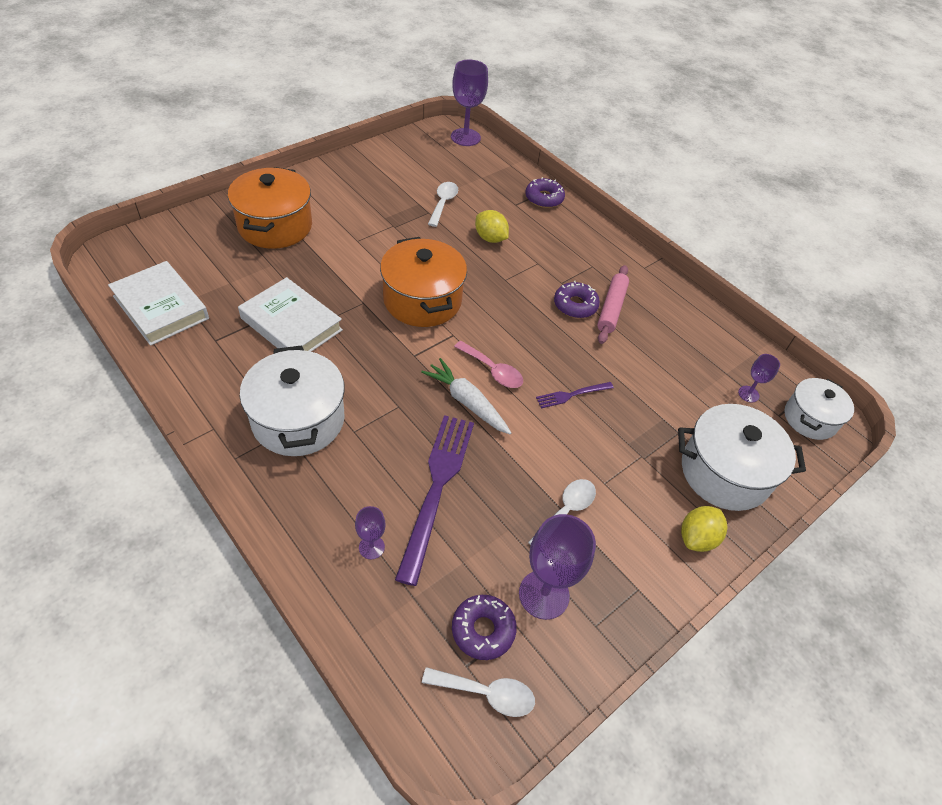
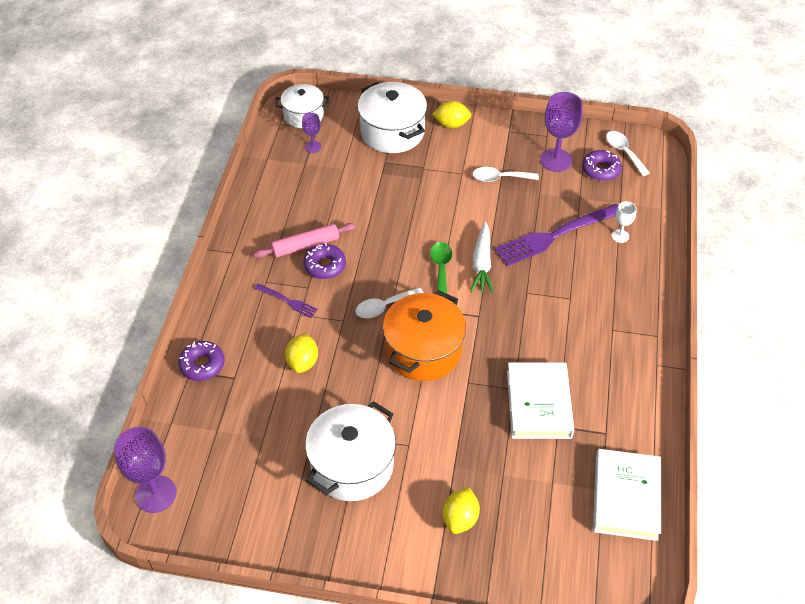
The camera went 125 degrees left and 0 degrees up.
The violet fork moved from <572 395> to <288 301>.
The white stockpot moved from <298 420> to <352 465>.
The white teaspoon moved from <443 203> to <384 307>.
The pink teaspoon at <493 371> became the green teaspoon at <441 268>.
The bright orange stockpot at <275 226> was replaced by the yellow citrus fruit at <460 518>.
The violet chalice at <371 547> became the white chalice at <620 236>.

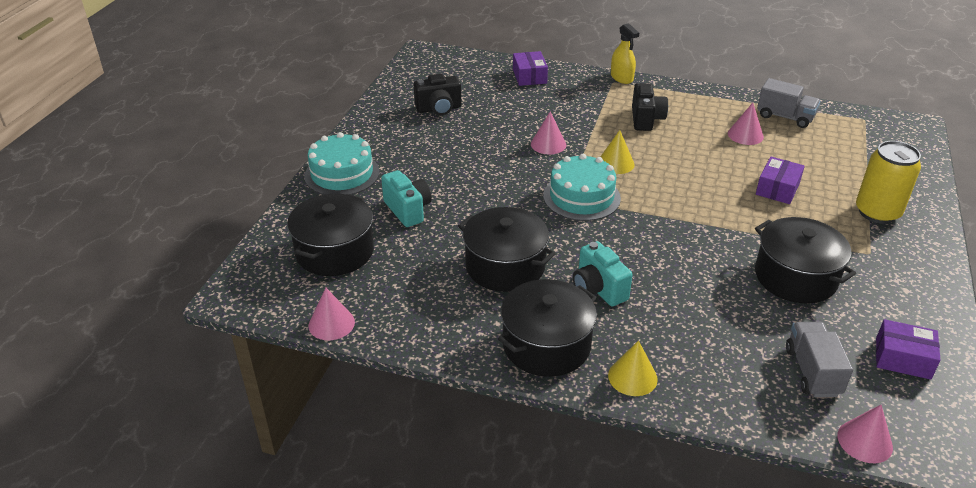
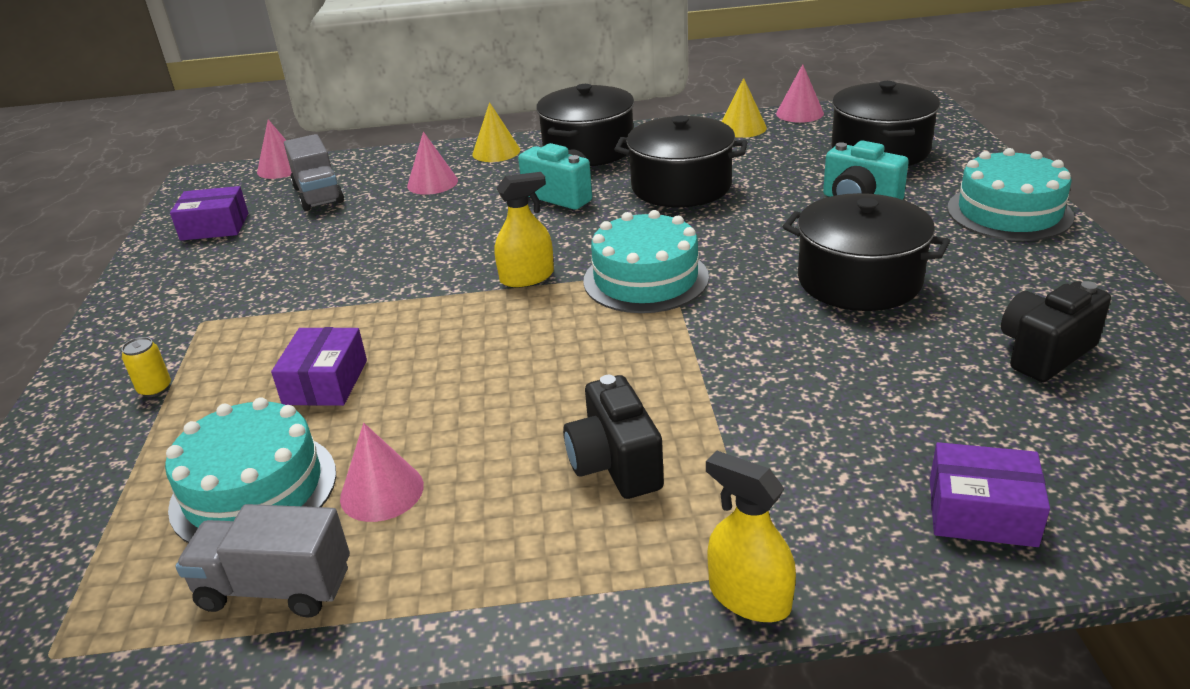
The camera went 160 degrees right and 5 degrees down.
The yellow soda can at <877 212> changed to 0.42 times the size.
The teal cake at <254 489> appeared.
The pink cone moved from <548 144> to <432 183>.
The yellow spray bottle at <527 277> appeared.
The yellow cone moved from <616 163> to <742 128>.
The black stockpot moved from <795 277> to <859 280>.
The violet parcel at <529 76> turned 45 degrees counterclockwise.

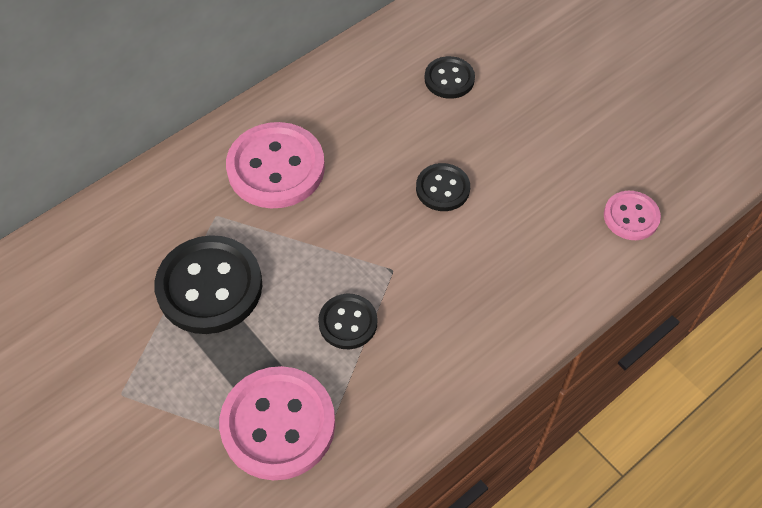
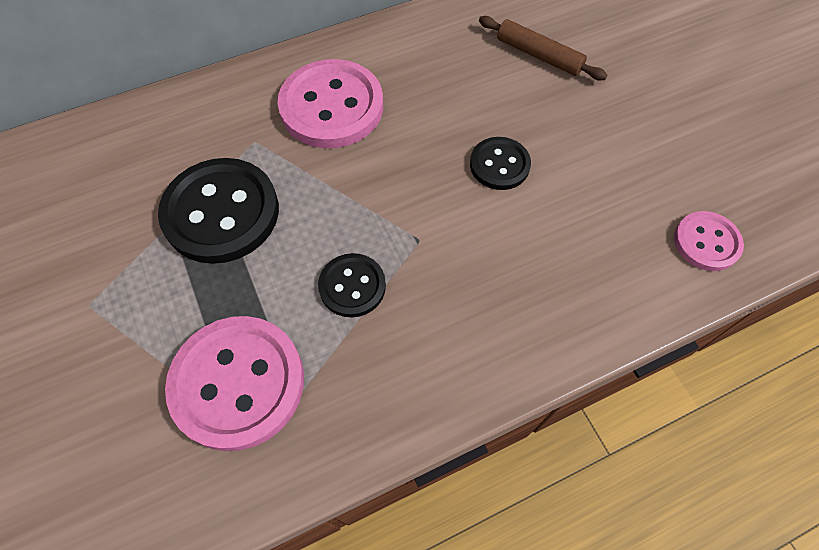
The camera went 15 degrees right and 5 degrees up.
The black button at <449 79> was replaced by the russet dough roller at <538 55>.

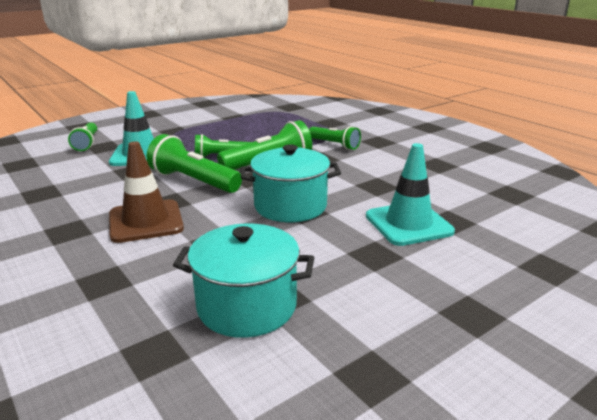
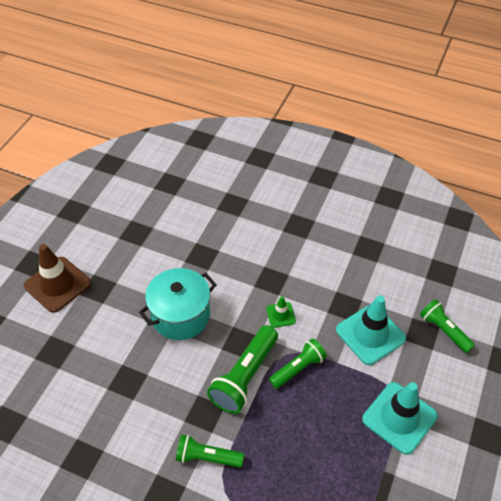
The camera went 150 degrees right and 25 degrees up.
The russet safety cone moved from <146 221> to <57 284>.
The green flashlight at <194 181> was replaced by the green safety cone at <280 315>.
The teal safety cone moved from <408 224> to <399 417>.
The teal stockpot at <247 306> disappeared.

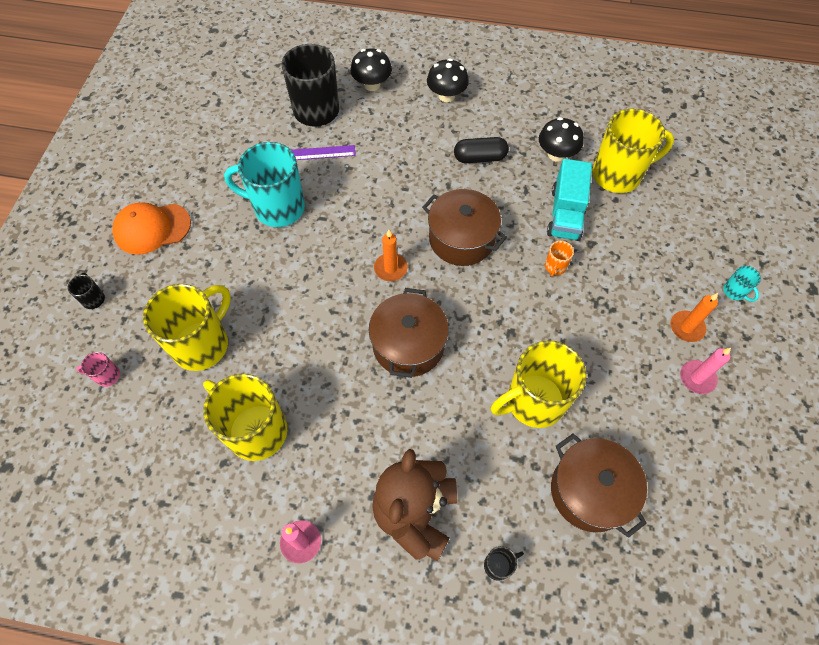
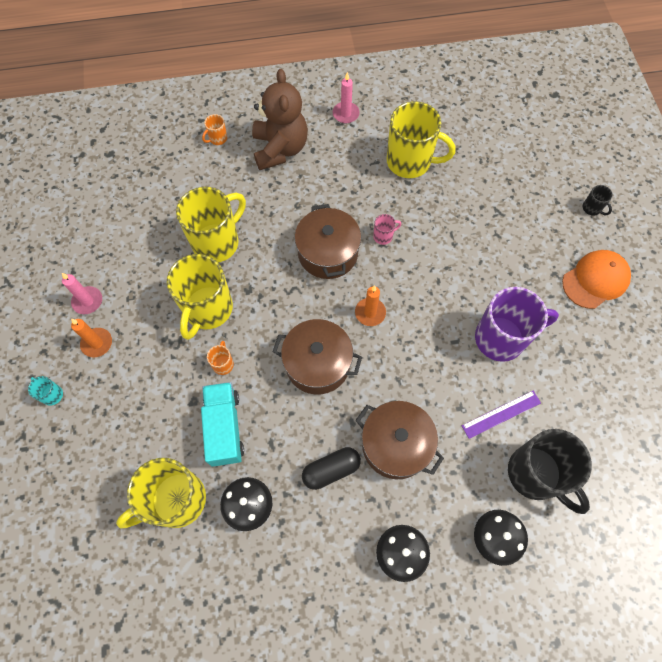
The camera went 160 degrees right and 5 degrees up.
The yellow tea mug moved from <202 344> to <207 309>.
The black tea mug at <498 565> became the bright orange tea mug at <217 139>.
The russet stockpot moved from <590 491> to <396 445>.
The pink tea mug moved from <107 376> to <383 236>.
The teal tea mug at <277 207> became the violet tea mug at <501 338>.

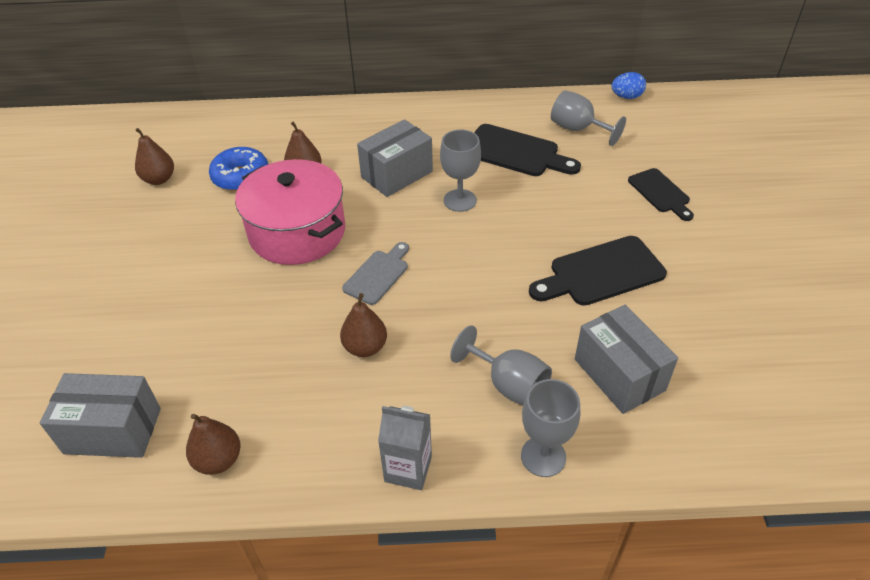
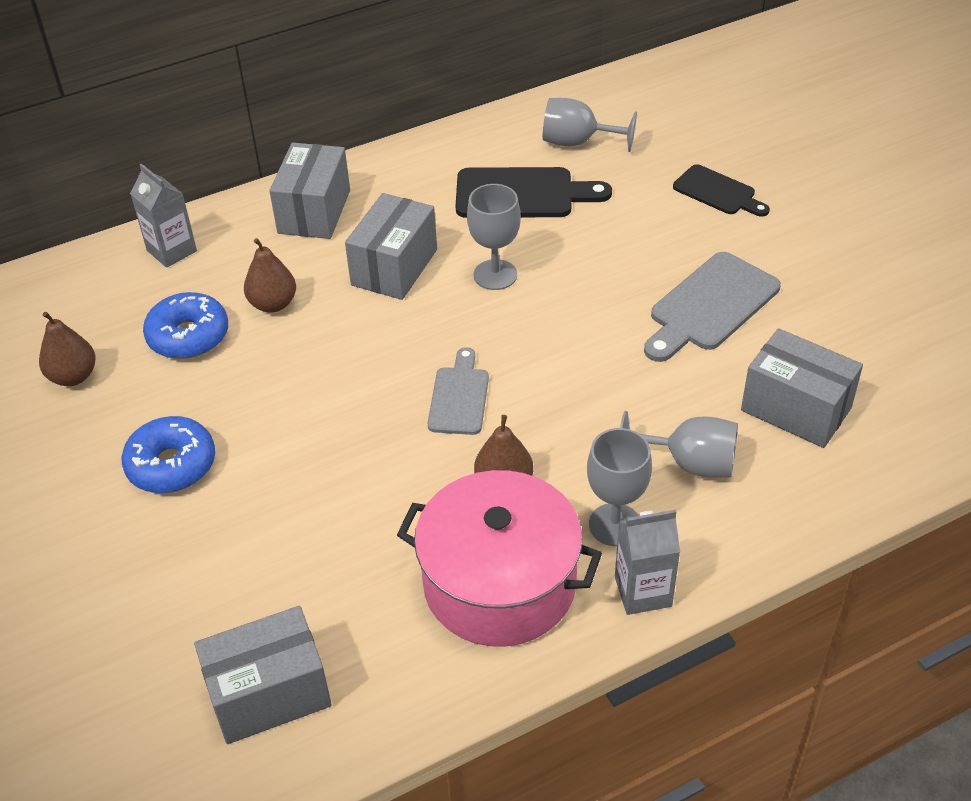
The camera went 25 degrees left and 0 degrees up.
The royal blue doughnut at <171 465> appeared.
The ash-grey juice carton at <172 251> appeared.
The ash-grey parcel at <314 212> appeared.
The pink stockpot moved from <297 232> to <499 583>.
The ash-grey chalice moved from <543 456> to <615 525>.
The black cutting board at <601 273> became the ash-grey cutting board at <710 306>.
The russet pear at <218 460> disappeared.
The royal blue egg at <626 97> disappeared.

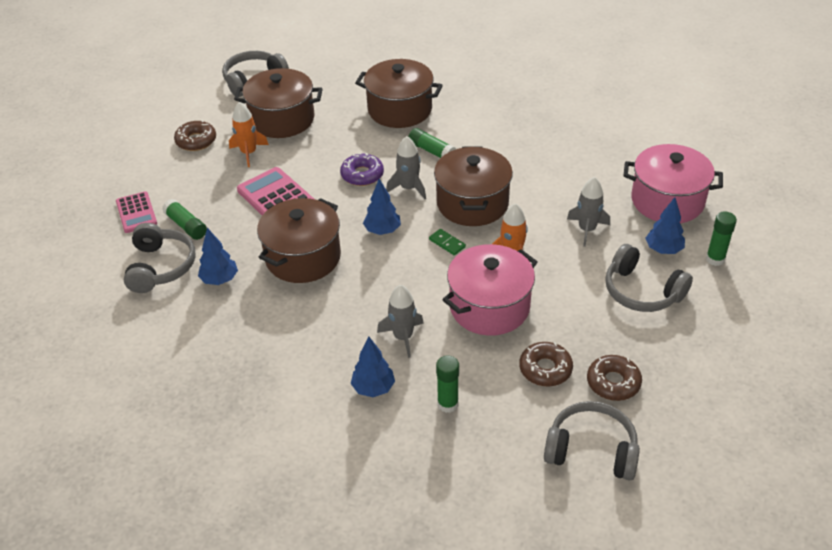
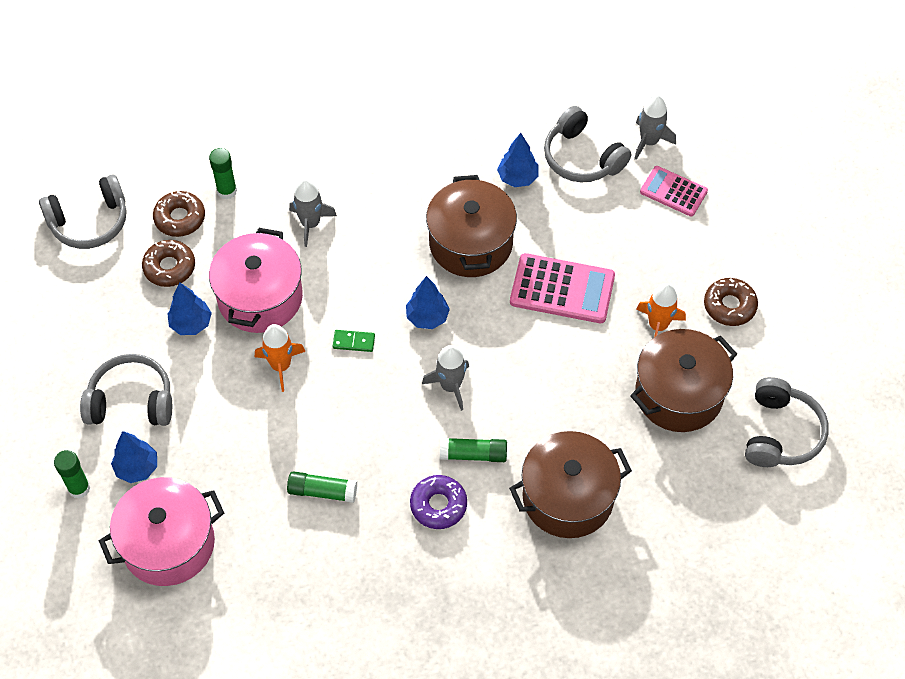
The camera went 140 degrees right and 15 degrees up.
The russet doughnut moved from <613 383> to <180 218>.
The royal blue fir tree moved from <373 388> to <191 324>.
The green glue moved from <186 226> to <322 491>.
The violet doughnut moved from <362 175> to <438 505>.
The ash-grey toy rocket moved from <587 229> to <649 141>.
The russet stockpot at <472 203> disappeared.

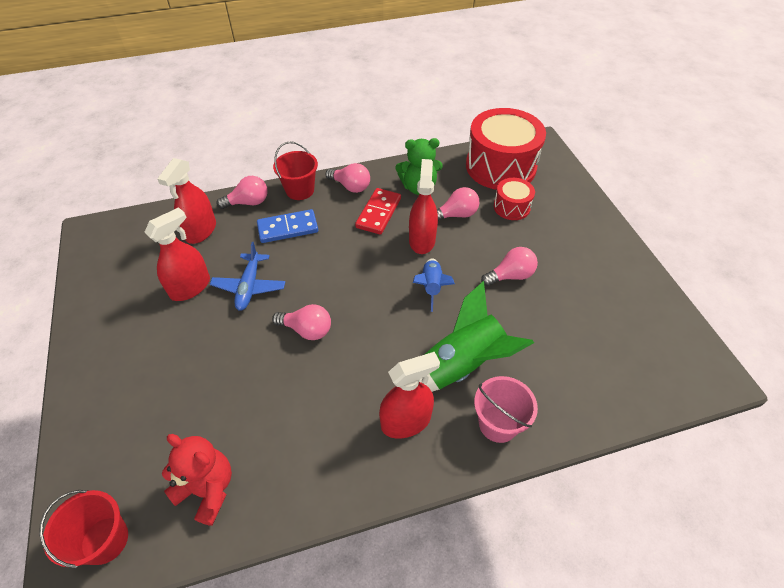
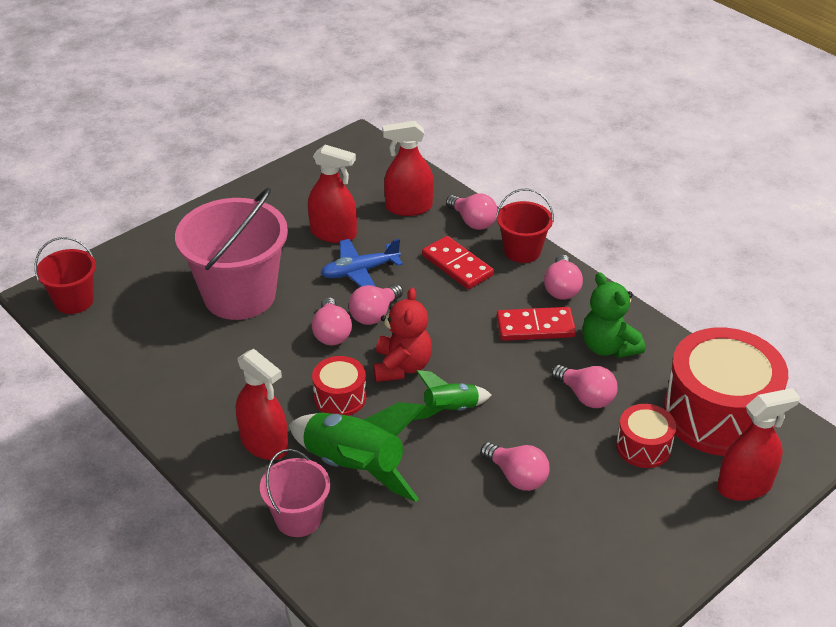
The camera went 65 degrees right and 10 degrees down.
The pink pail at <239 295> appeared.
The red snare drum at <340 397> appeared.
The pink light bulb at <375 314> appeared.
The red teddy moved from <207 489> to <402 366>.
The royal blue toy rocket at <431 287> became the green toy rocket at <450 409>.
The royal blue domino piece at <288 228> became the red domino piece at <457 265>.
The red spray bottle moved from <422 240> to <744 486>.

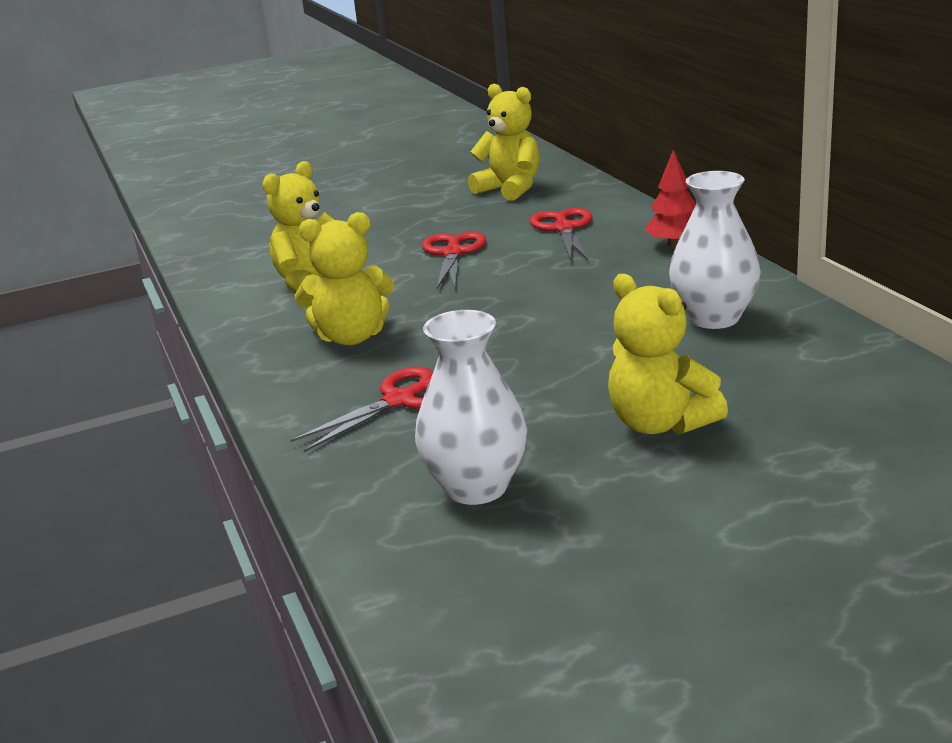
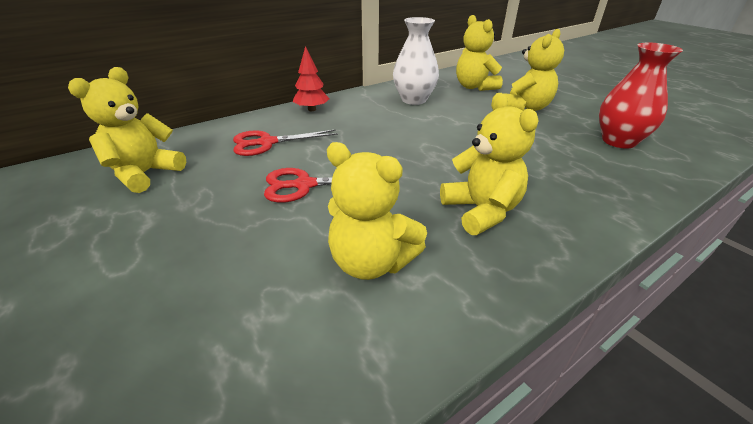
The camera went 105 degrees left and 10 degrees up.
The yellow teddy at <474 87> appeared.
The white vase at <476 487> became the red vase at <618 141>.
The red pair of scissors at <400 400> disappeared.

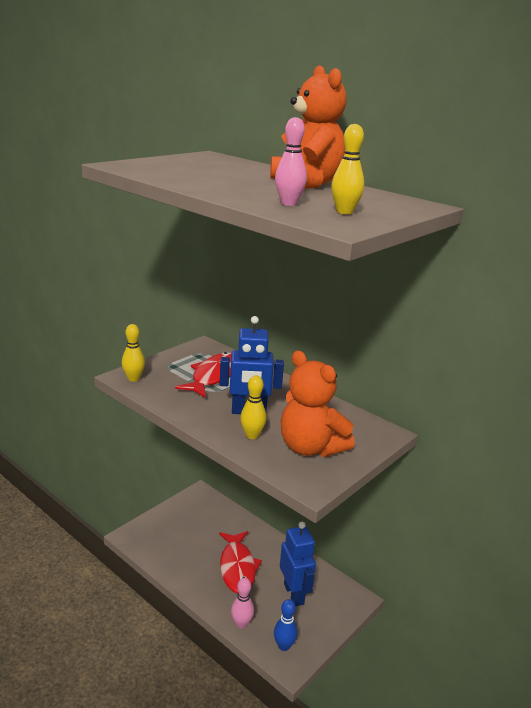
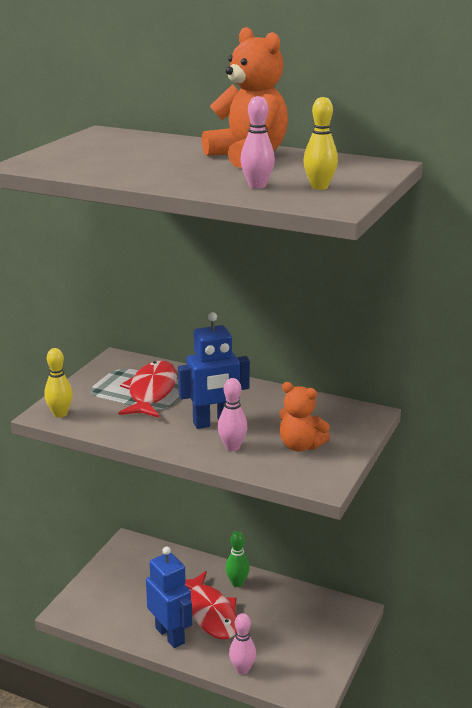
The camera went 15 degrees left and 0 degrees up.
The royal blue toy robot moved from <294 594> to <170 635>.
The yellow tenpin at <252 435> became the pink tenpin at <232 447>.
The green tenpin at <237 583> appeared.
The bright orange teddy at <310 447> changed to 0.63 times the size.
The royal blue tenpin at <284 646> disappeared.

